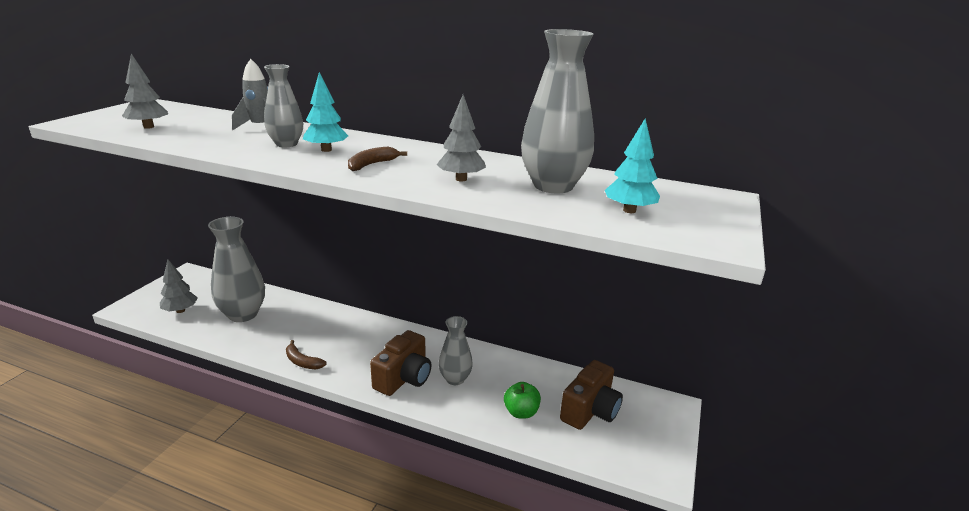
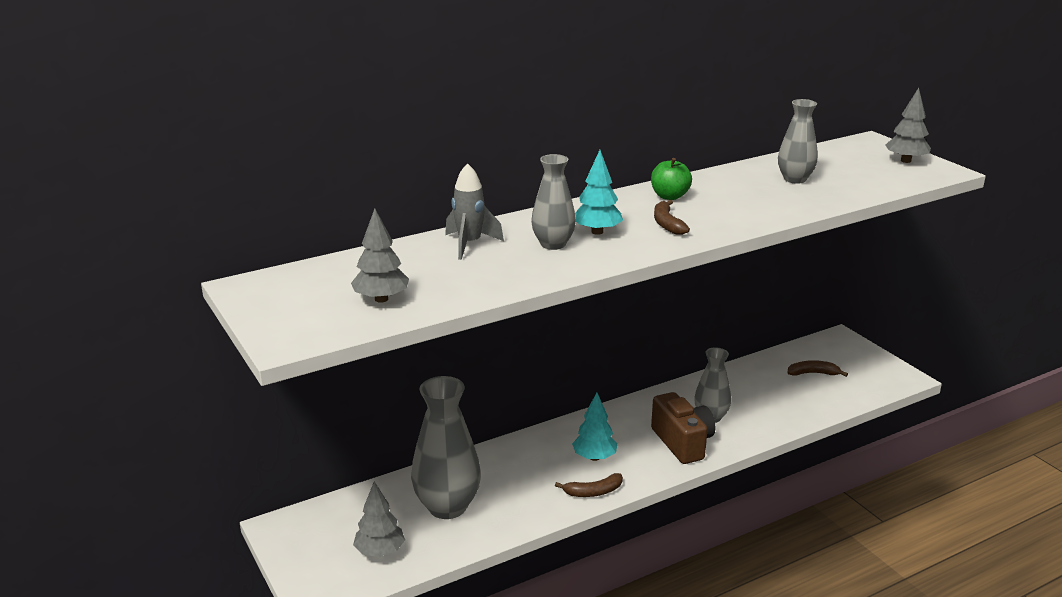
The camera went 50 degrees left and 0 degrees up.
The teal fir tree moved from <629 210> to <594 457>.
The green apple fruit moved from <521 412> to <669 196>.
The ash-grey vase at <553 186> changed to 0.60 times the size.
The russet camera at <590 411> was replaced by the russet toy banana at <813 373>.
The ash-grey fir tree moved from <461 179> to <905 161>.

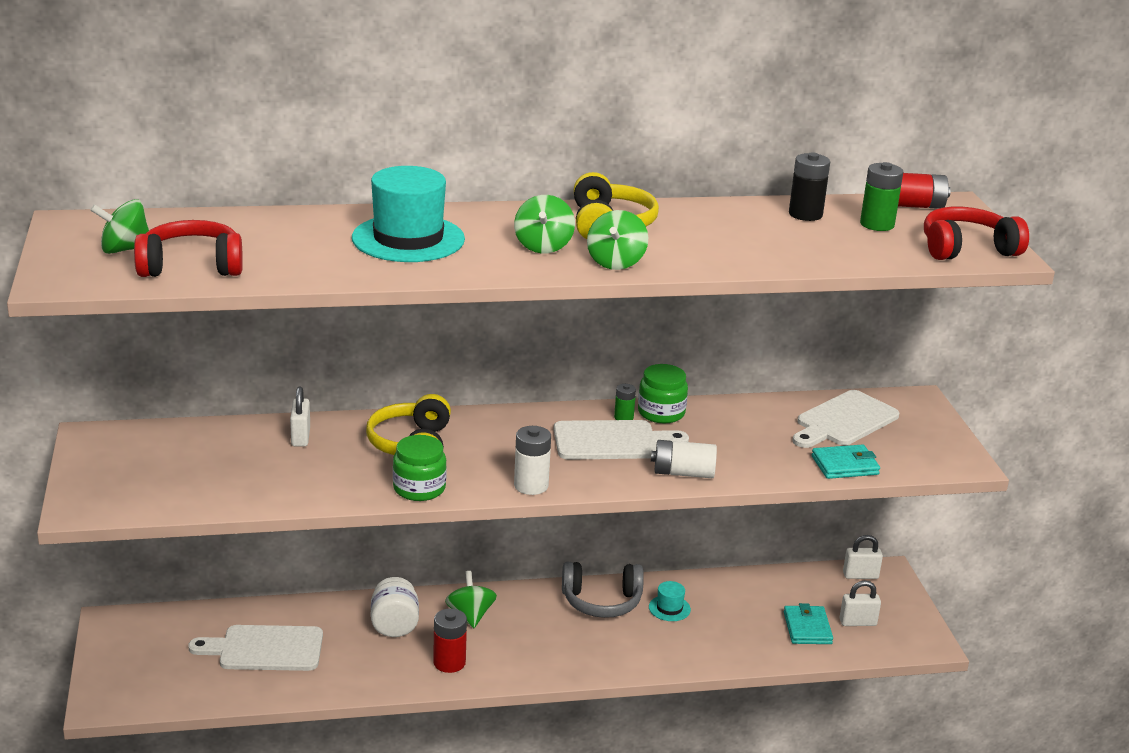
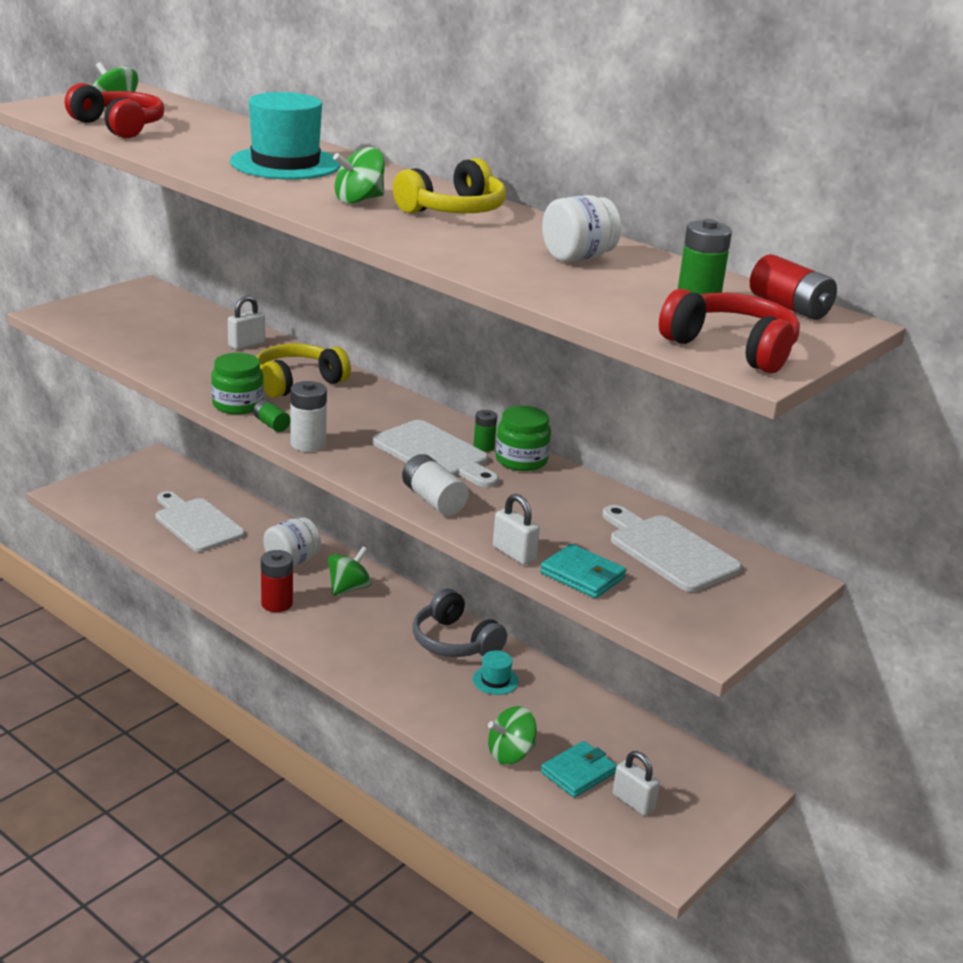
The camera went 50 degrees right and 0 degrees up.
The green AA battery at <271 424> appeared.
The green spinning top moved from <616 262> to <510 754>.
The white small lock moved from <860 575> to <514 554>.
The white jar at <577 257> appeared.
The white cutting board at <844 421> turned 45 degrees clockwise.
The black AA battery at <805 214> disappeared.

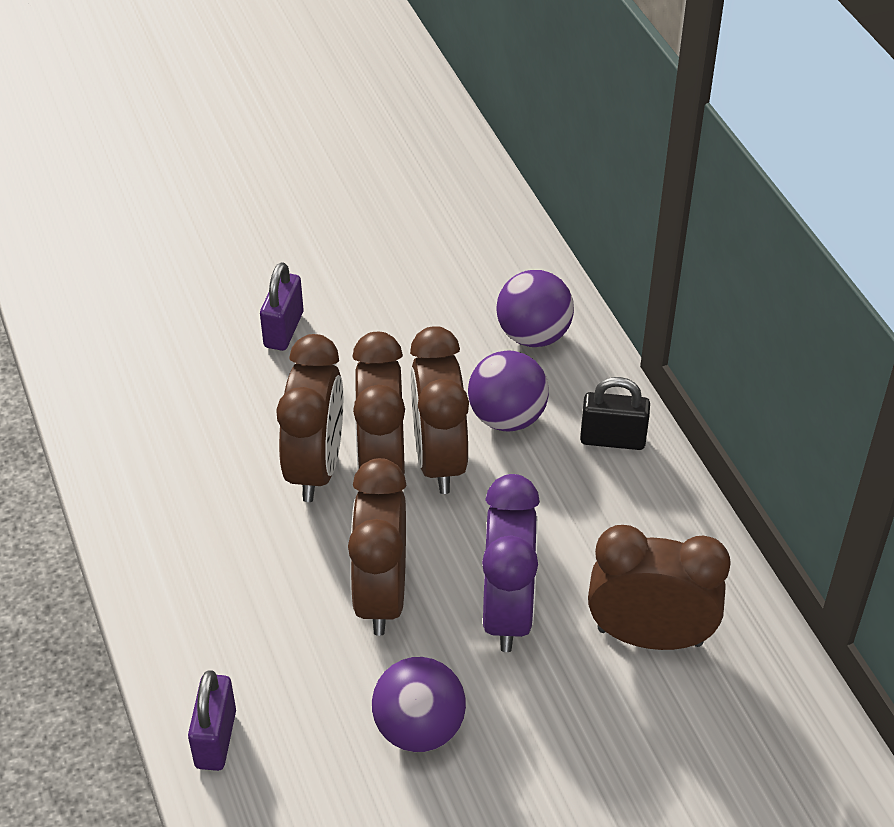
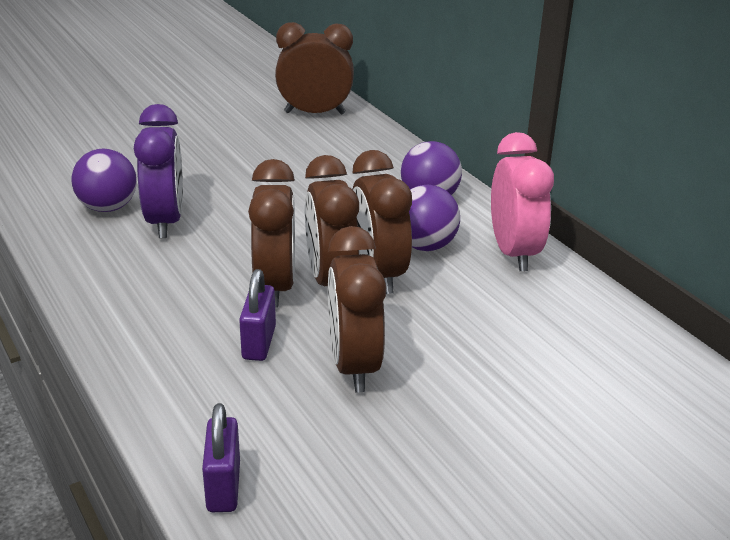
The camera went 10 degrees left and 15 degrees down.
The violet ball moved from <419 728> to <108 207>.
The violet clock moved from <507 611> to <165 221>.
The violet small lock moved from <284 330> to <259 343>.
The russet clock moved from <649 636> to <315 113>.
The black small lock at <612 439> was replaced by the pink clock at <513 253>.

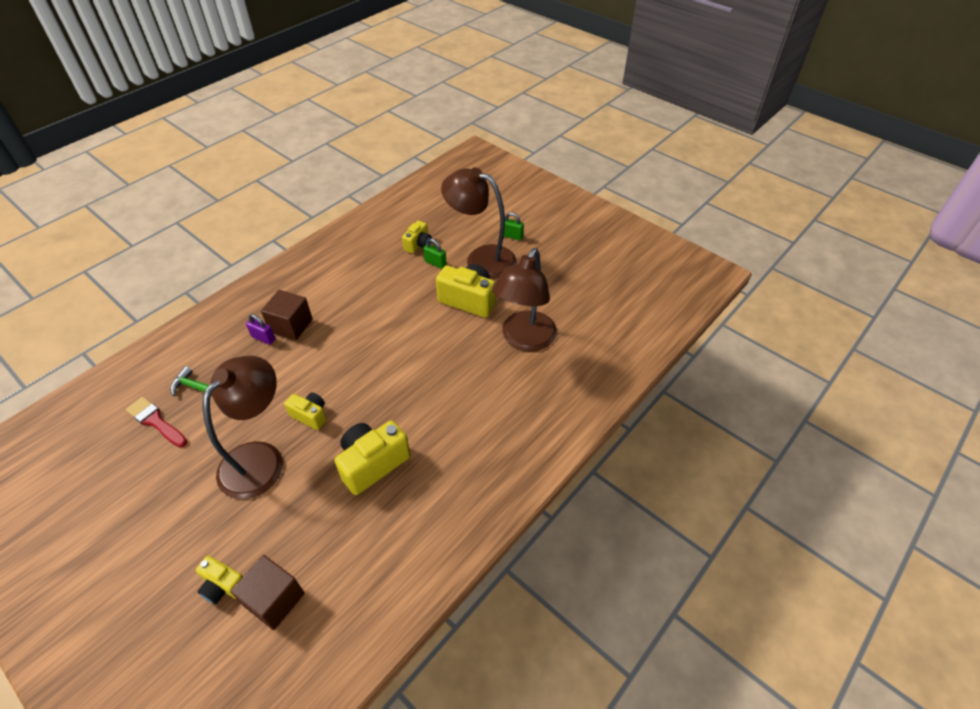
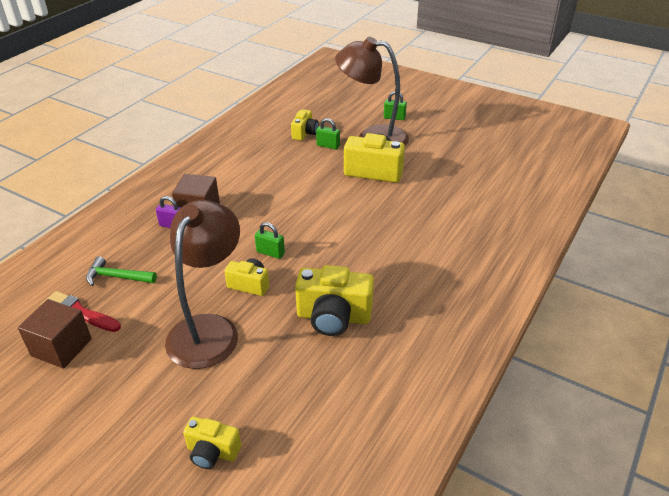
The camera went 10 degrees left and 10 degrees down.
The russet block moved from <274 599> to <61 347>.
The green small lock at <270 253> appeared.
The yellow camera at <372 463> turned 120 degrees counterclockwise.
The russet reading lamp at <524 340> disappeared.

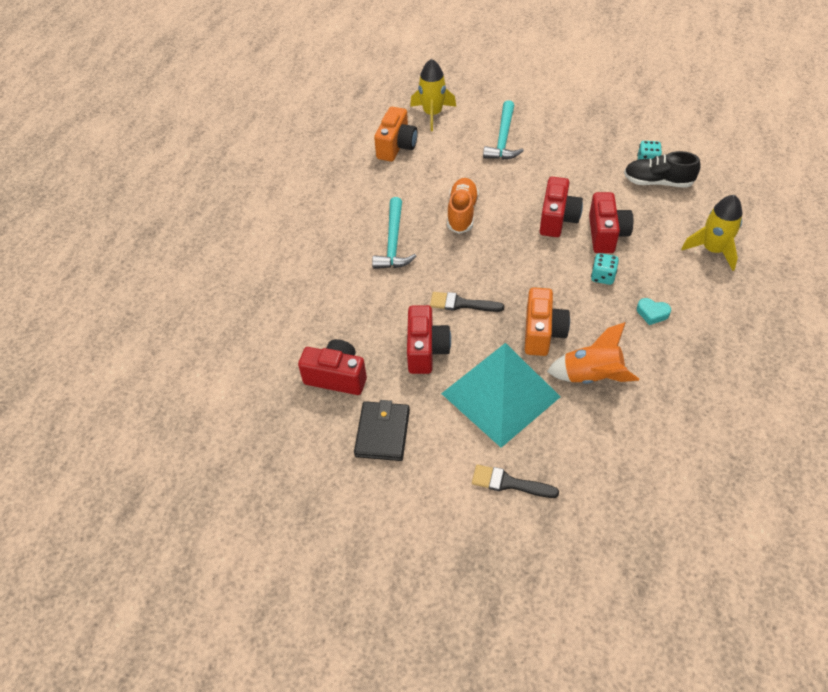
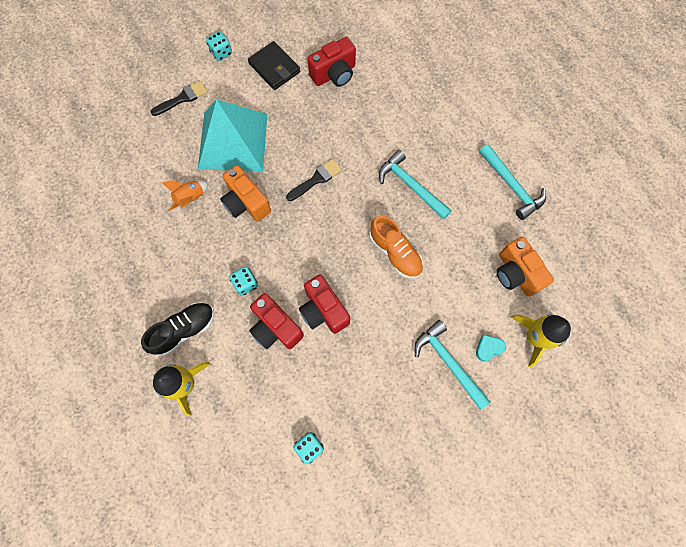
The camera went 130 degrees right and 20 degrees up.
The black lace-up shoe moved from <657 182> to <184 330>.
The bright orange toy rocket at <591 376> changed to 0.65 times the size.
The teal game die at <221 53> appeared.
The teal heart shape moved from <652 313> to <488 348>.
The teal hammer at <512 186> appeared.
The red camera at <426 350> disappeared.

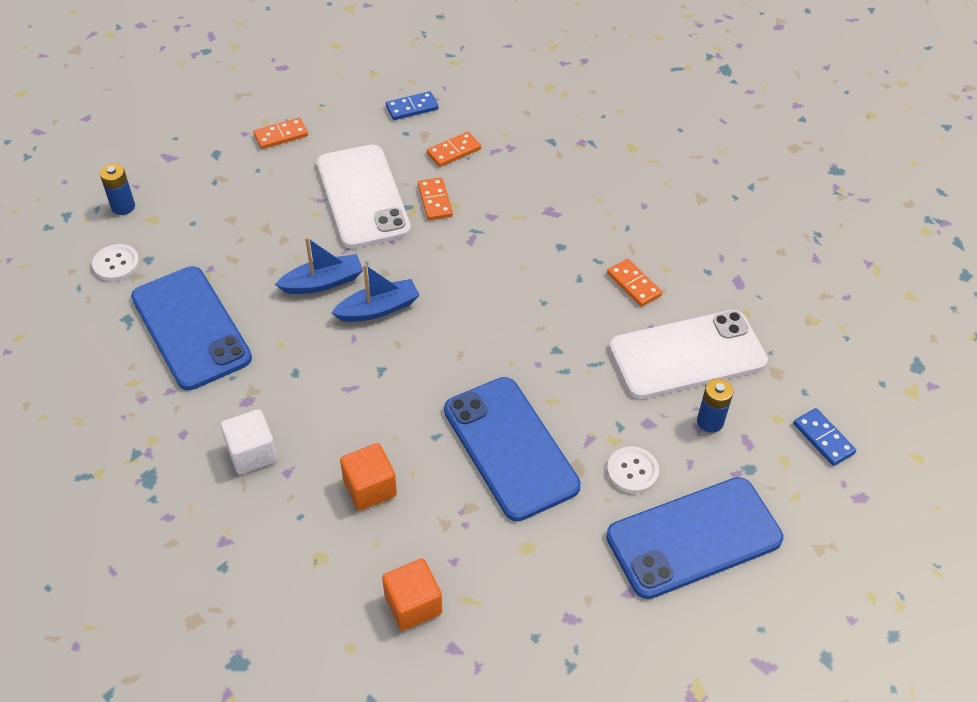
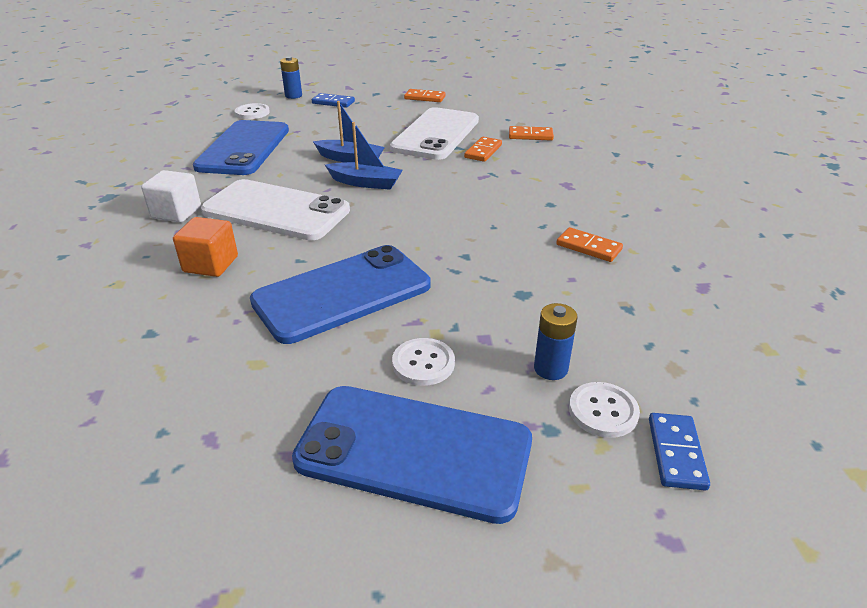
The camera went 40 degrees right and 15 degrees down.
The white smartphone moved from <687 355> to <276 211>.
The royal blue smartphone at <510 448> turned 45 degrees clockwise.
The royal blue domino piece moved from <412 108> to <333 102>.
The bright orange domino piece at <633 284> turned 60 degrees counterclockwise.
The white button at <603 411> appeared.
The bright orange block at <413 604> disappeared.

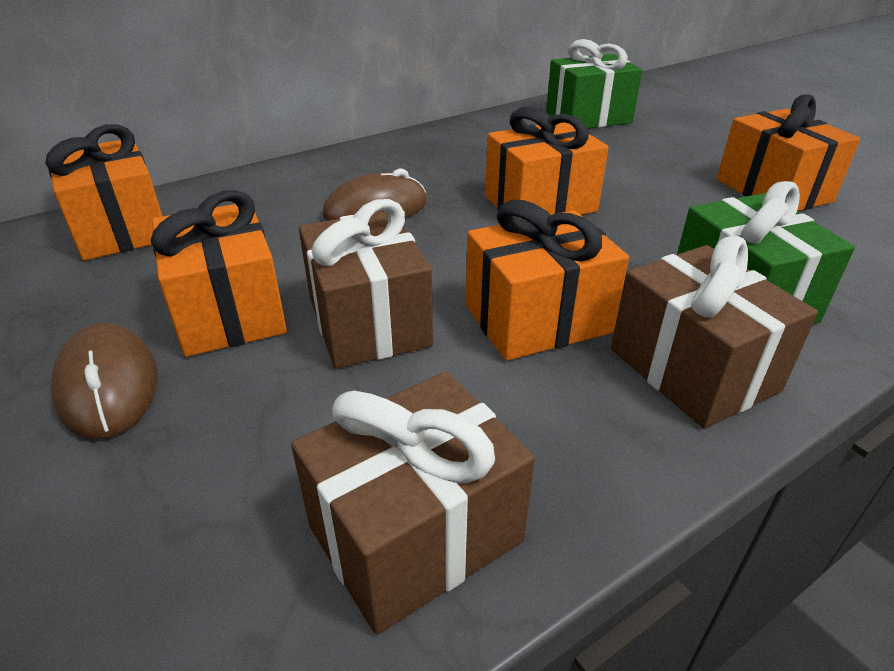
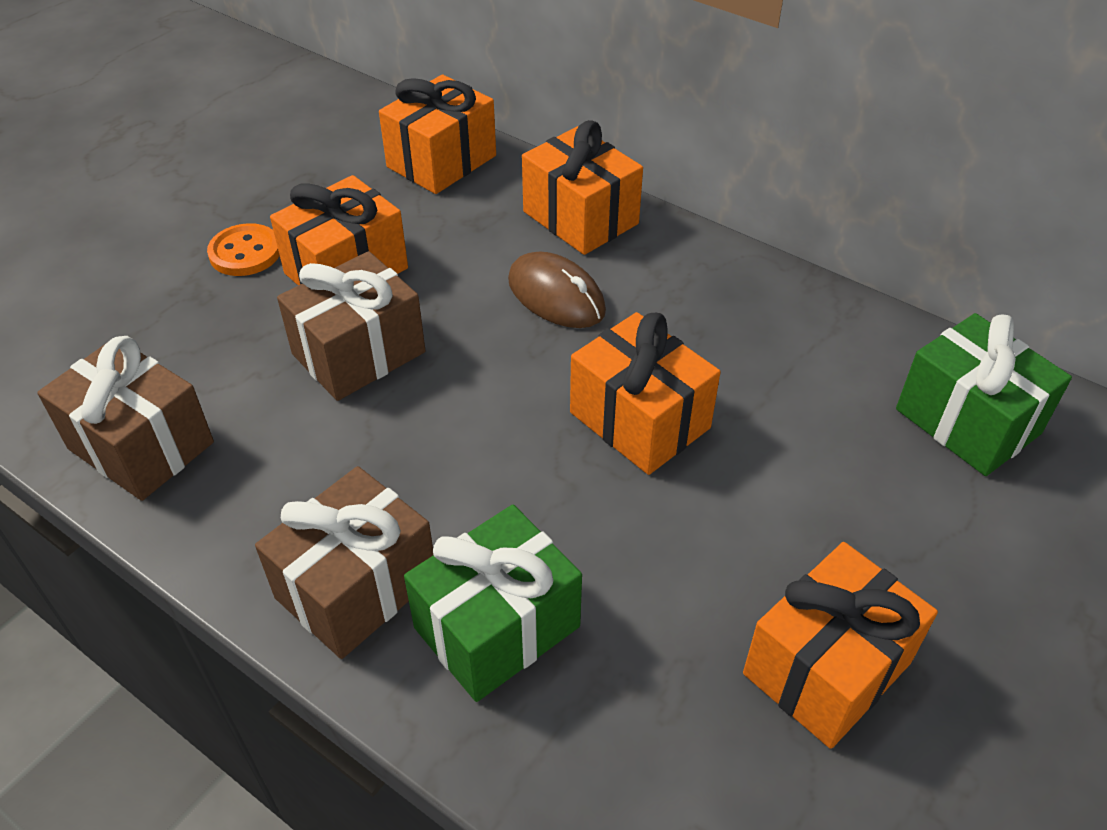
The camera went 70 degrees right and 10 degrees up.
The russet computer mouse at <108 385> was replaced by the bright orange button at <245 252>.
The bright orange wrapped gift moved from <537 319> to <580 218>.

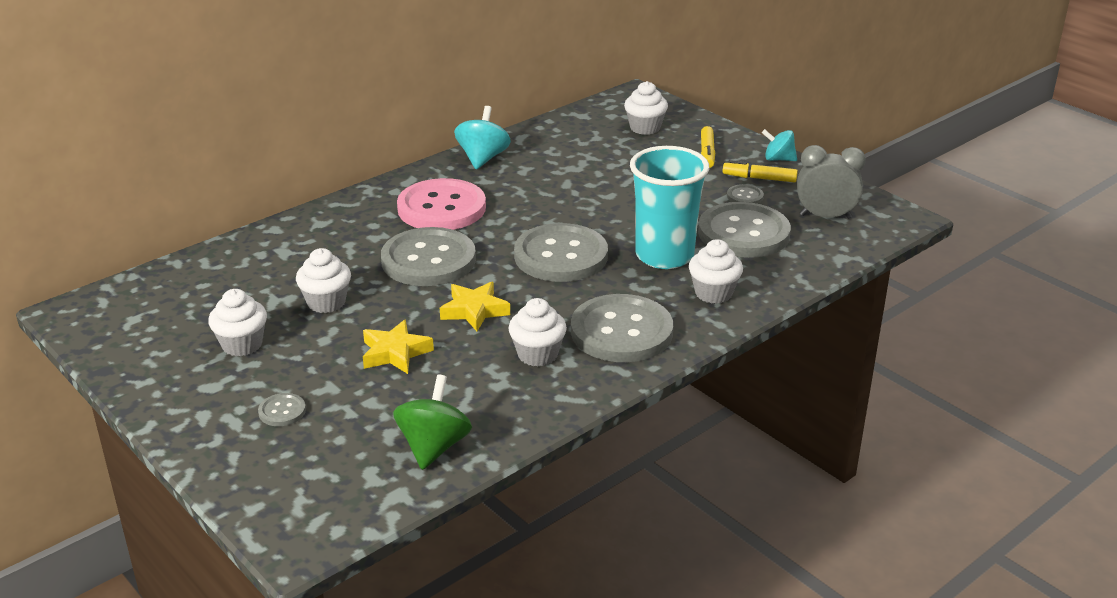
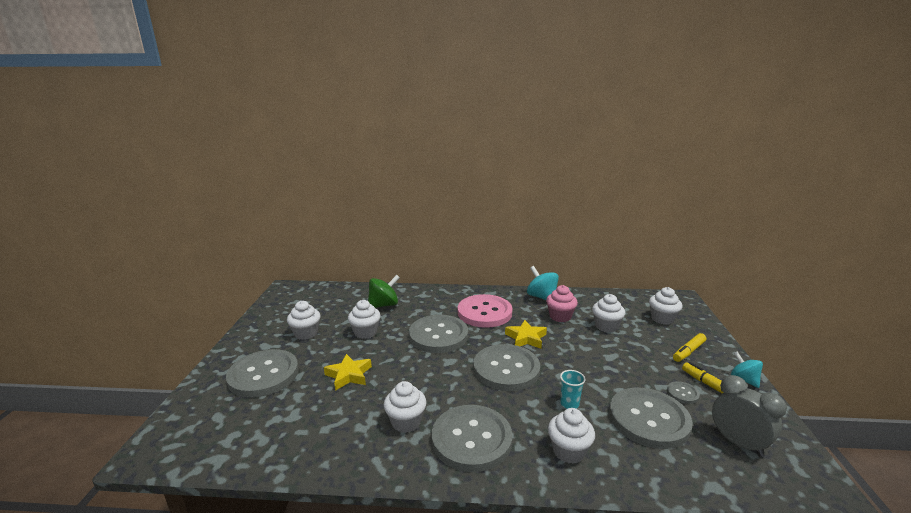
The camera went 45 degrees right and 10 degrees down.
The ash-grey button at <282 411> changed to 2.39 times the size.
The green spinning top moved from <434 447> to <384 305>.
The yellow star shape moved from <474 311> to <526 338>.
The teal spinning top at <482 158> turned 90 degrees counterclockwise.
The pink cupcake at <560 316> appeared.
The teal tumbler at <664 256> changed to 0.41 times the size.
The white cupcake at <606 326> appeared.

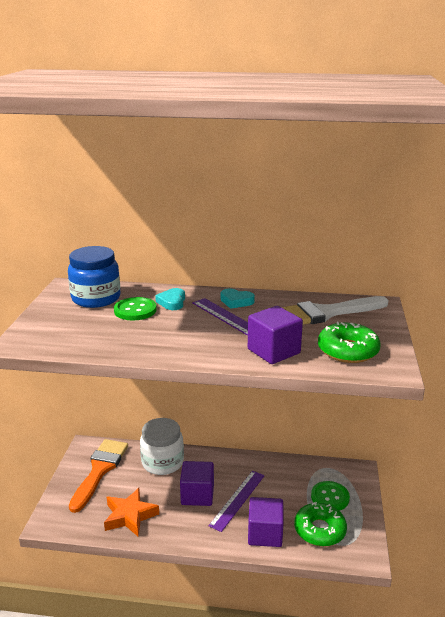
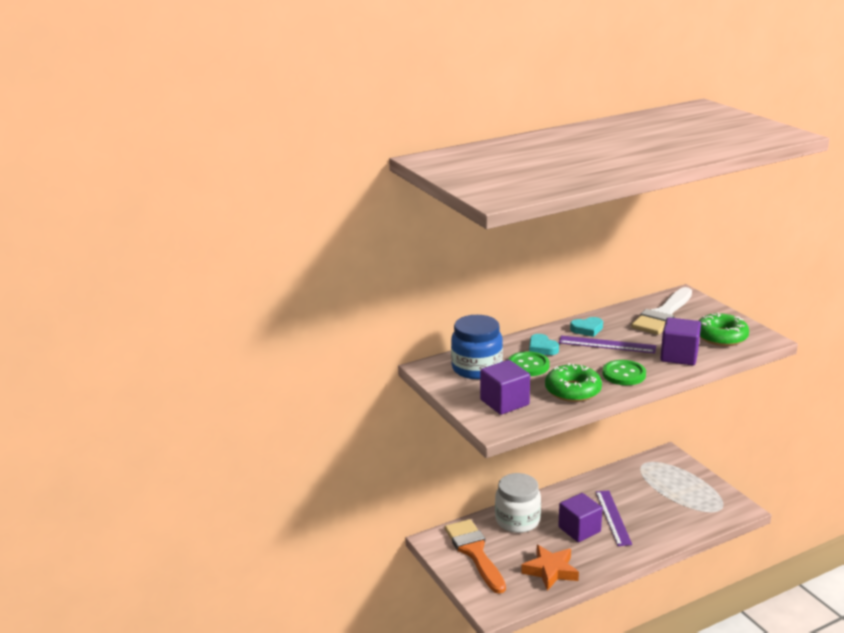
The camera went 35 degrees left and 0 degrees up.
The violet block moved from <265 534> to <504 402>.
The green doughnut moved from <319 530> to <573 390>.
The green button moved from <330 497> to <624 374>.

